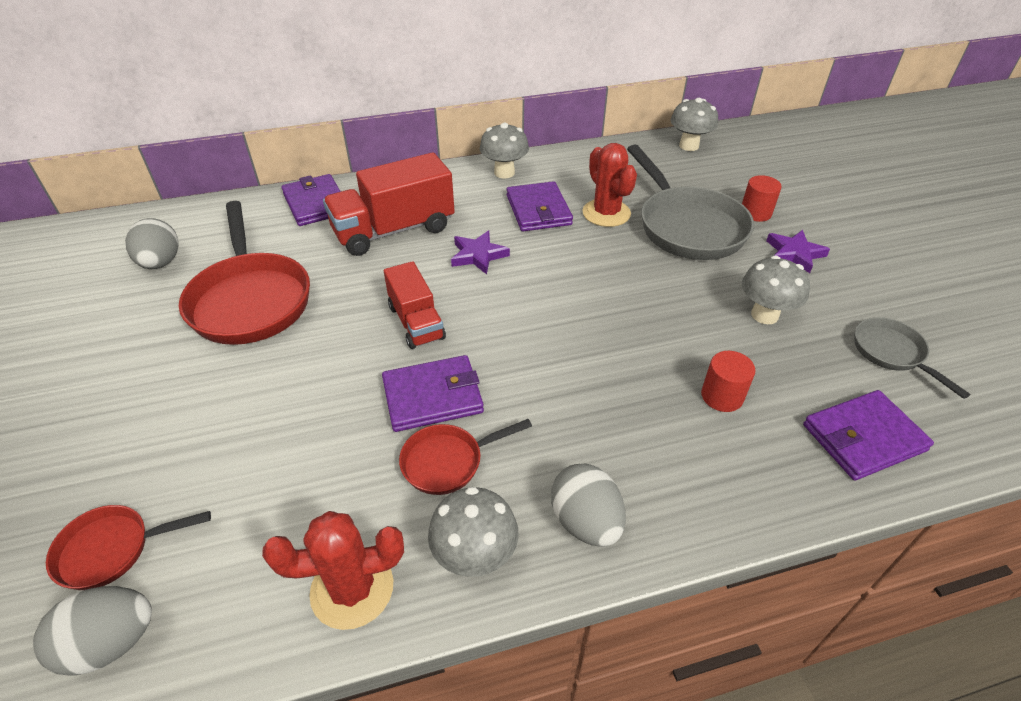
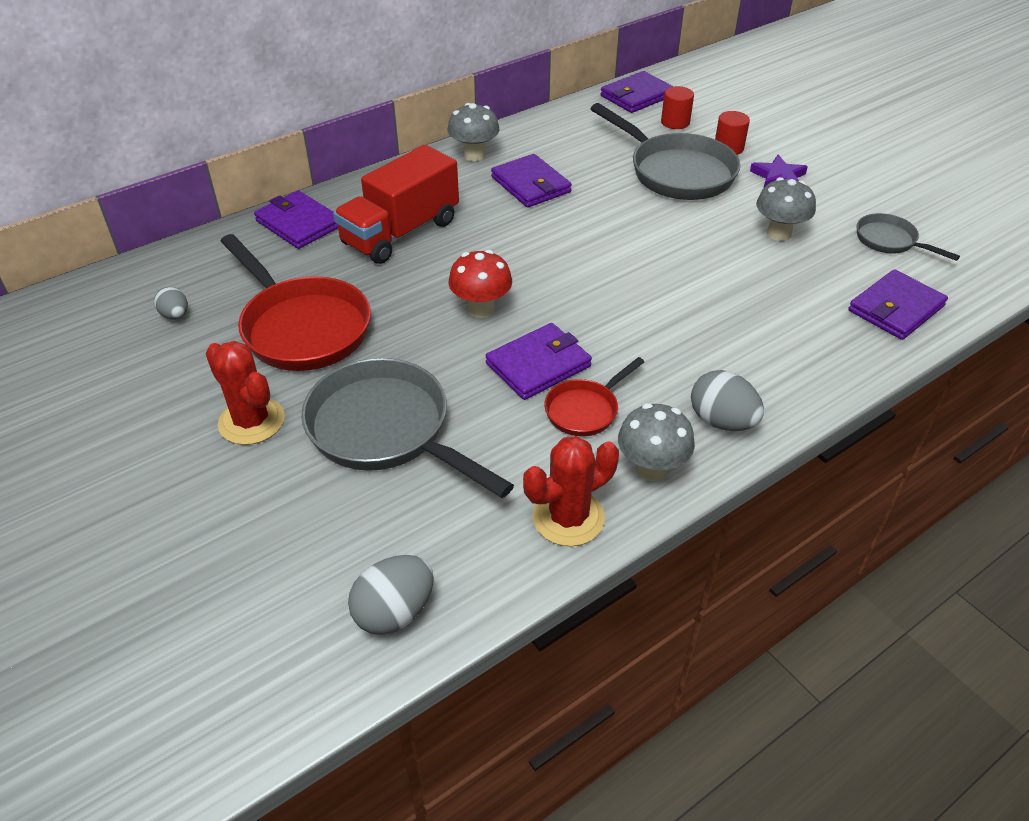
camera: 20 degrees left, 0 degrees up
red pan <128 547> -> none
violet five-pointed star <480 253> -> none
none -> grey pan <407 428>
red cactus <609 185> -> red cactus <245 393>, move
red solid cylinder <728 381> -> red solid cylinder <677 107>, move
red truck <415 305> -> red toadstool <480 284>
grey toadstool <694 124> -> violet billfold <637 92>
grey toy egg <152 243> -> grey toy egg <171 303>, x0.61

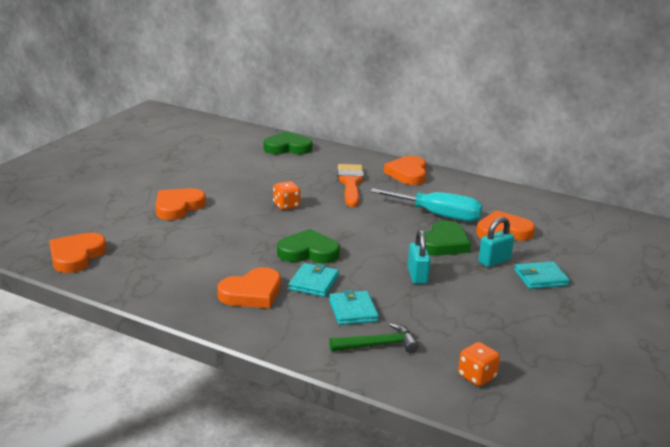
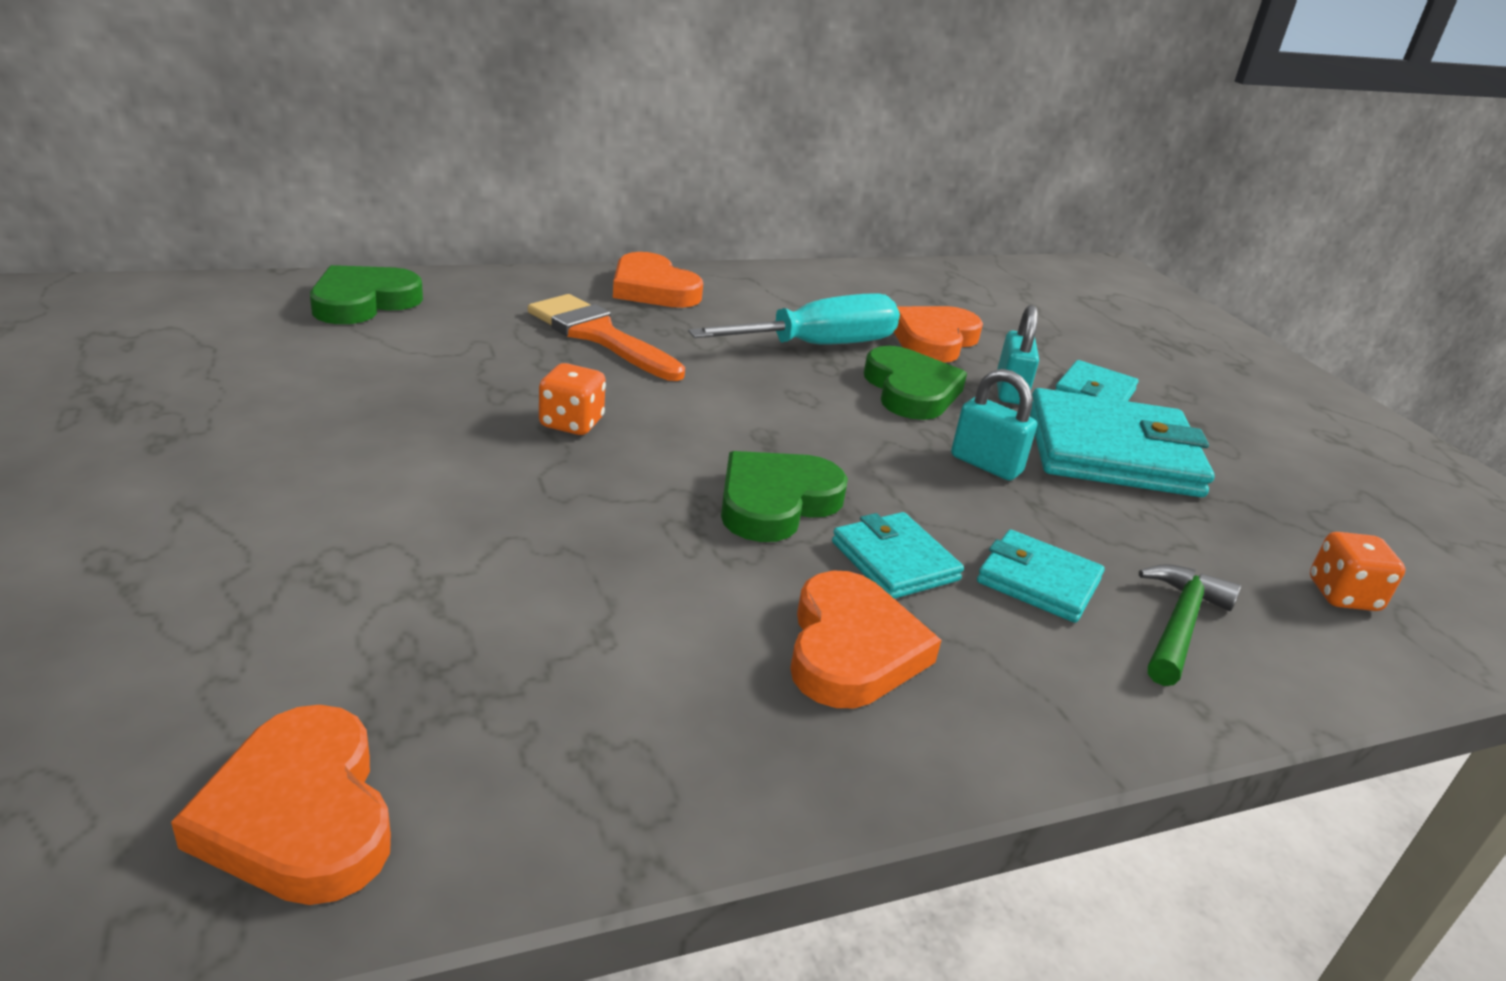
camera: 50 degrees left, 5 degrees up
bright orange heart shape <181 204> -> none
none -> turquoise billfold <1122 442>

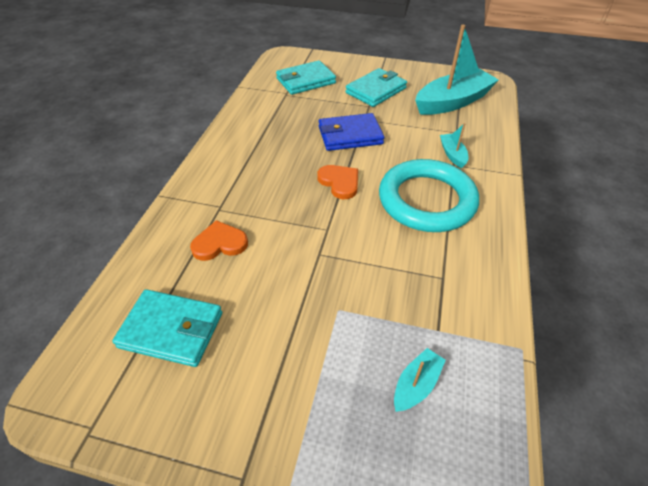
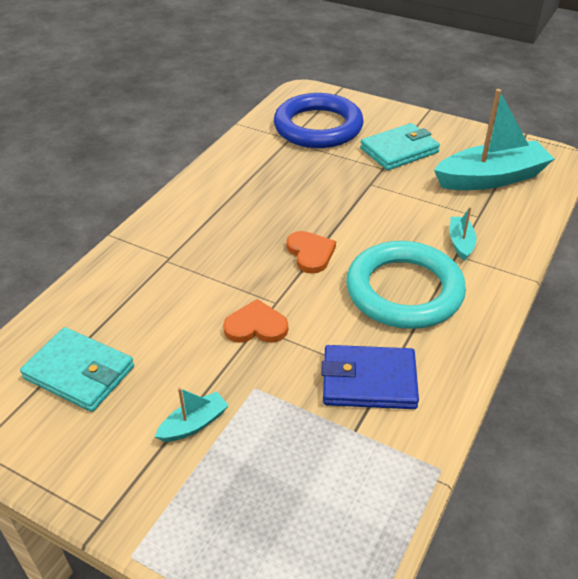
camera: 15 degrees right, 5 degrees down
bright orange heart shape <219 240> -> bright orange heart shape <255 321>, move
cobalt billfold <351 132> -> cobalt billfold <370 377>, move
turquoise sailboat <420 380> -> turquoise sailboat <192 414>, move
turquoise billfold <306 77> -> cobalt hoop <319 120>

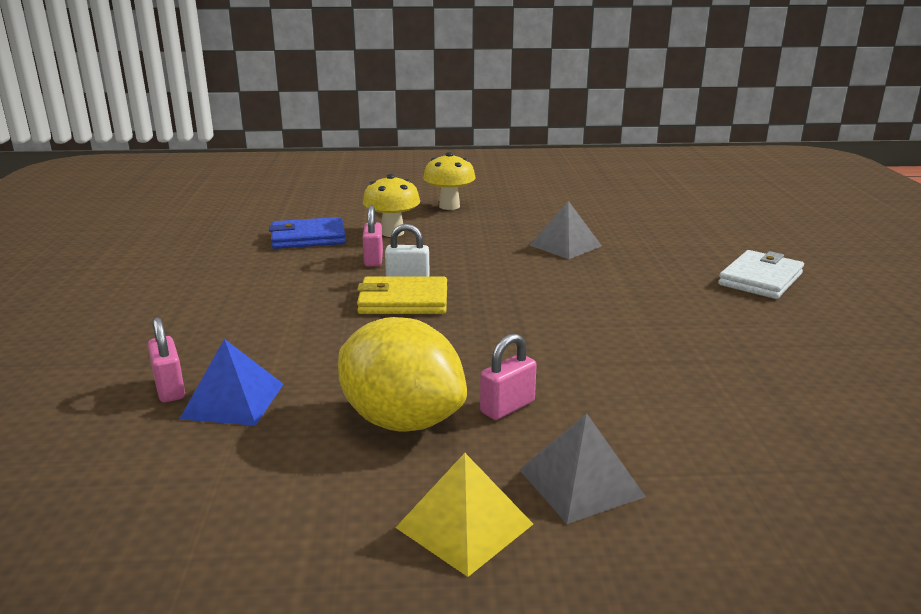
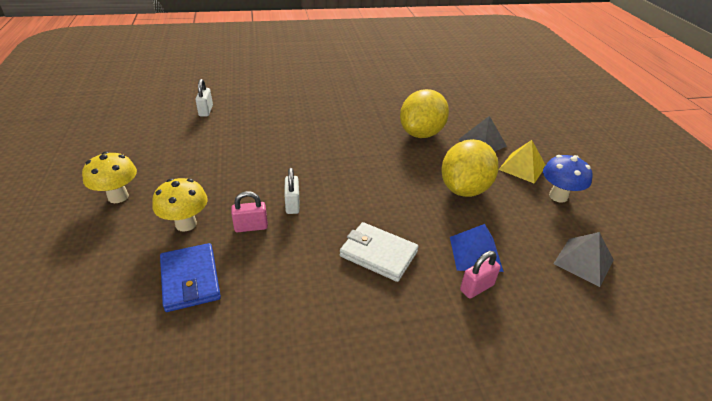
camera: 100 degrees left, 15 degrees up
yellow billfold <402 295> -> none
rose-pink lock <508 376> -> none
none -> white lock <204 98>
none -> yellow toy lemon <424 113>
none -> cobalt toadstool <568 179>
grey pyramid shape <565 230> -> grey pyramid shape <583 259>, move
white billfold <761 274> -> white billfold <379 252>, move

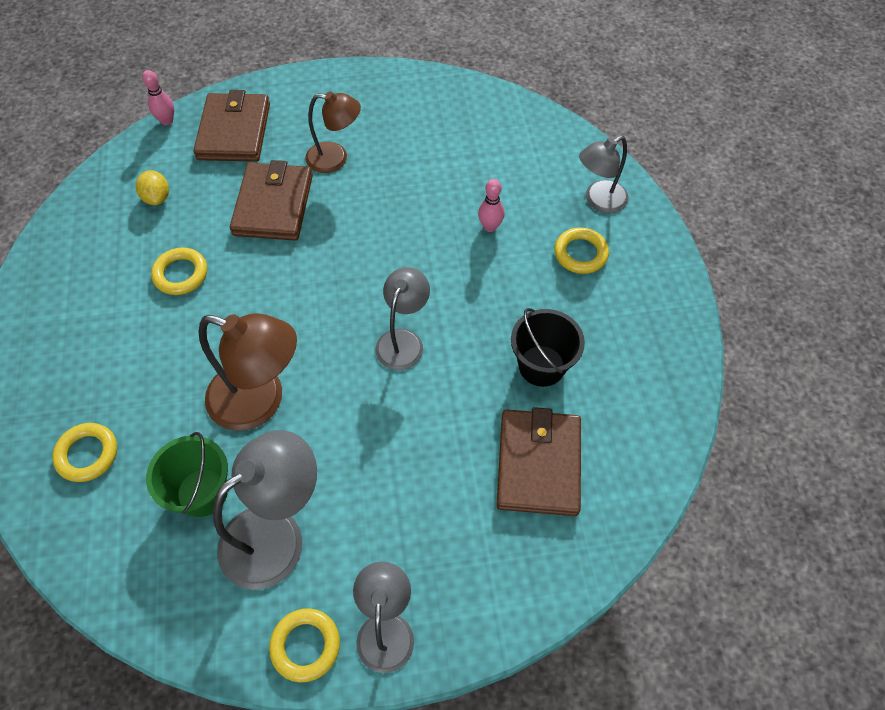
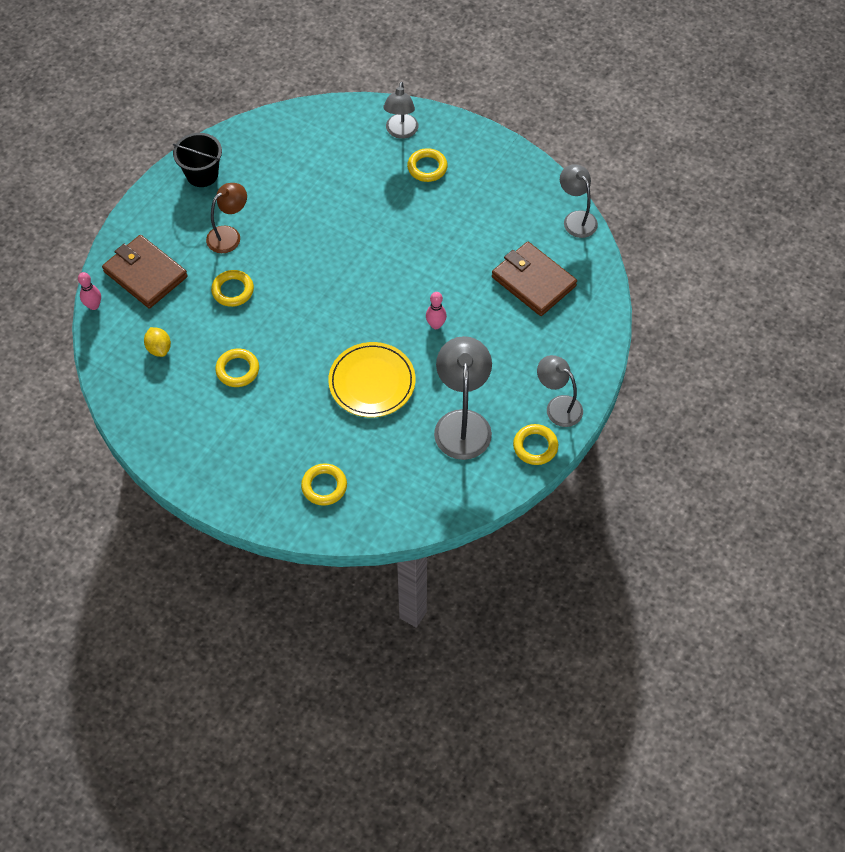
camera: 50 degrees left, 0 degrees up
leaf-green pail <187 474> -> none
grey reading lamp <402 318> -> grey reading lamp <579 201>, move
rose-pink tenpin <491 205> -> rose-pink tenpin <436 310>, move
jet-black pail <548 347> -> jet-black pail <197 160>, move
dark brown reading lamp <247 372> -> yellow dinner plate <372 379>
dark brown billfold <271 200> -> yellow hoop <232 288>
yellow toy lemon <152 187> -> yellow toy lemon <157 342>, 45 degrees clockwise

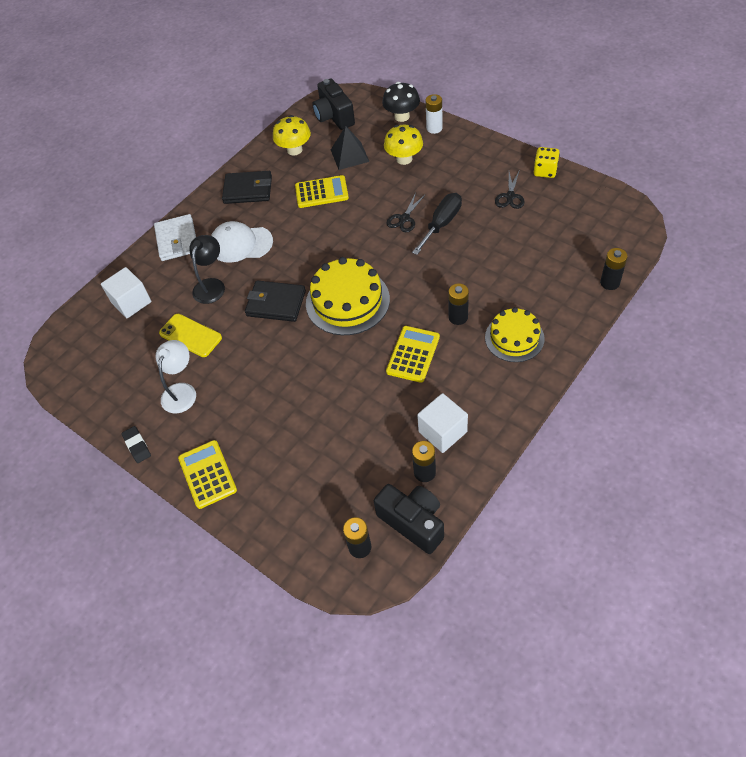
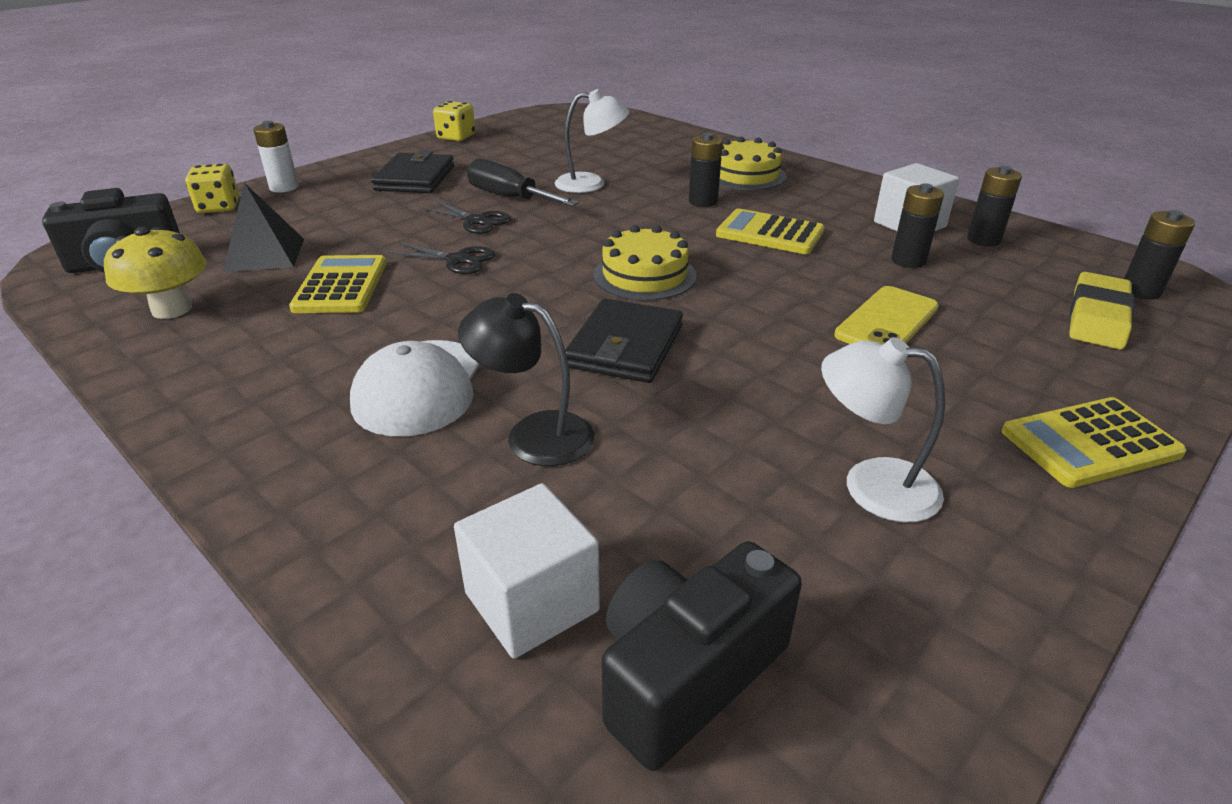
camera: 90 degrees left, 20 degrees down
jet-black gum eraser <136 444> -> none
white billfold <175 237> -> none
yellow toadstool <403 145> -> none
none -> white reading lamp <592 141>
none -> yellow gum eraser <1101 310>
yellow phone <190 335> -> yellow phone <886 315>, move
jet-black billfold <247 187> -> jet-black billfold <412 171>, move
jet-black photo camera <409 519> -> jet-black photo camera <701 656>, move
jet-black pair of scissors <510 190> -> jet-black pair of scissors <441 258>, move
jet-black AA battery <614 269> -> jet-black AA battery <917 225>, move
jet-black toadstool <401 102> -> yellow game die <212 188>
yellow gateau <348 296> -> yellow gateau <645 263>, x0.66

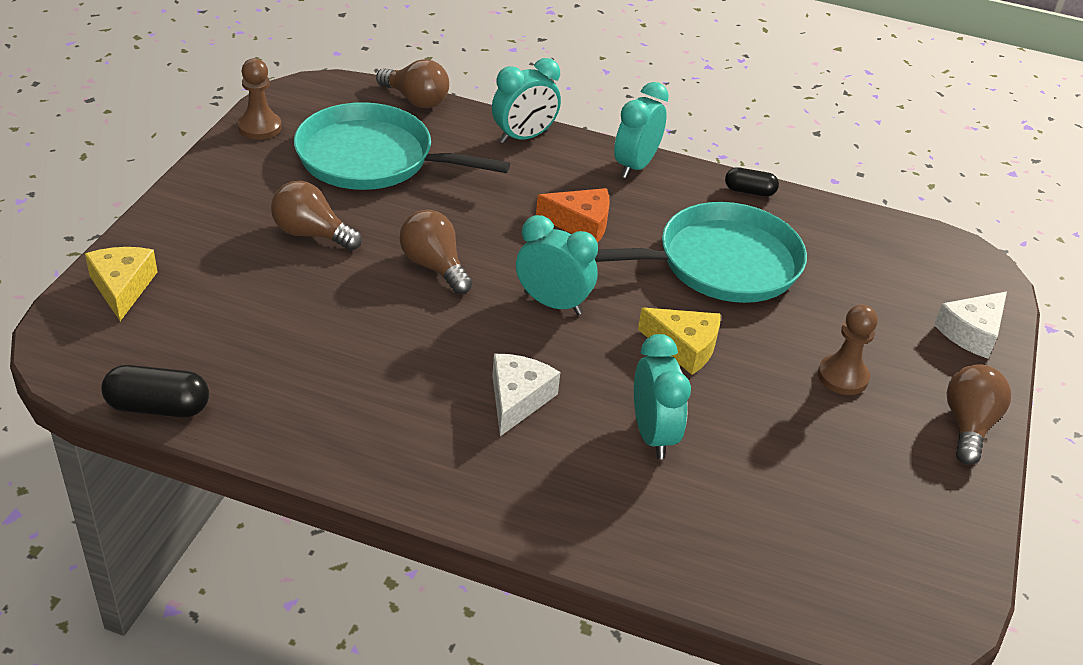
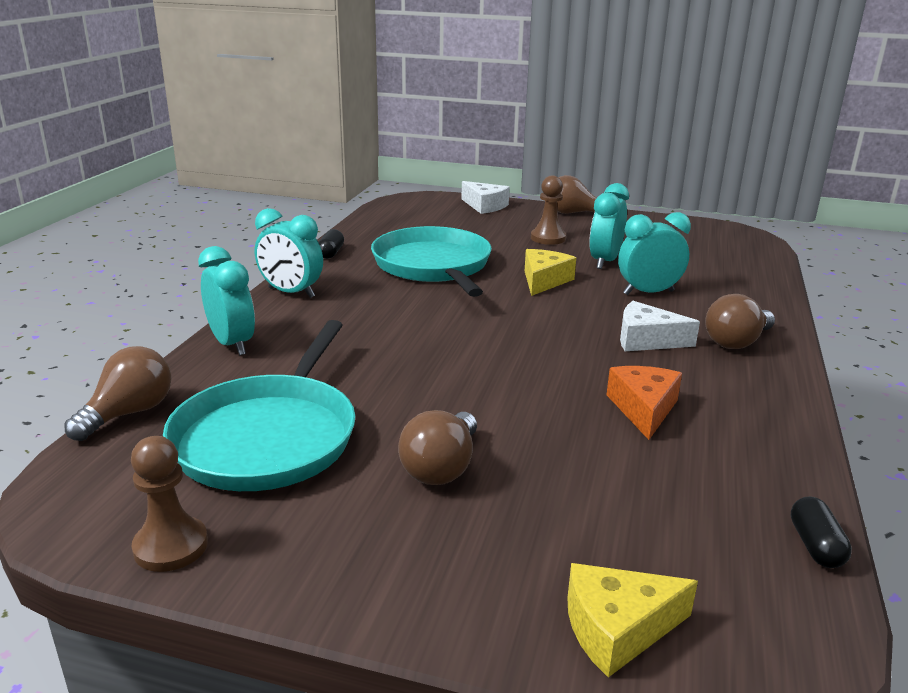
camera: 90 degrees left, 15 degrees down
dark brown bulb <435 252> -> dark brown bulb <740 321>, move
turquoise clock <557 265> -> turquoise clock <609 226>, move
bright orange piece of cheese <573 215> -> bright orange piece of cheese <644 403>, move
jet-black pill <155 391> -> jet-black pill <821 532>, x0.65

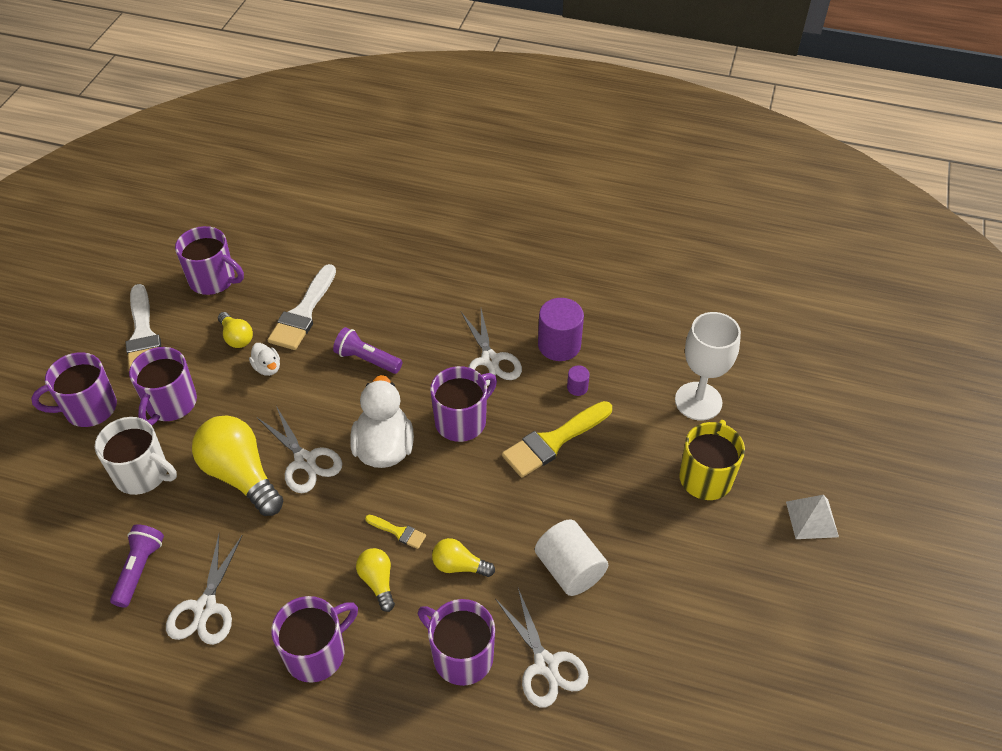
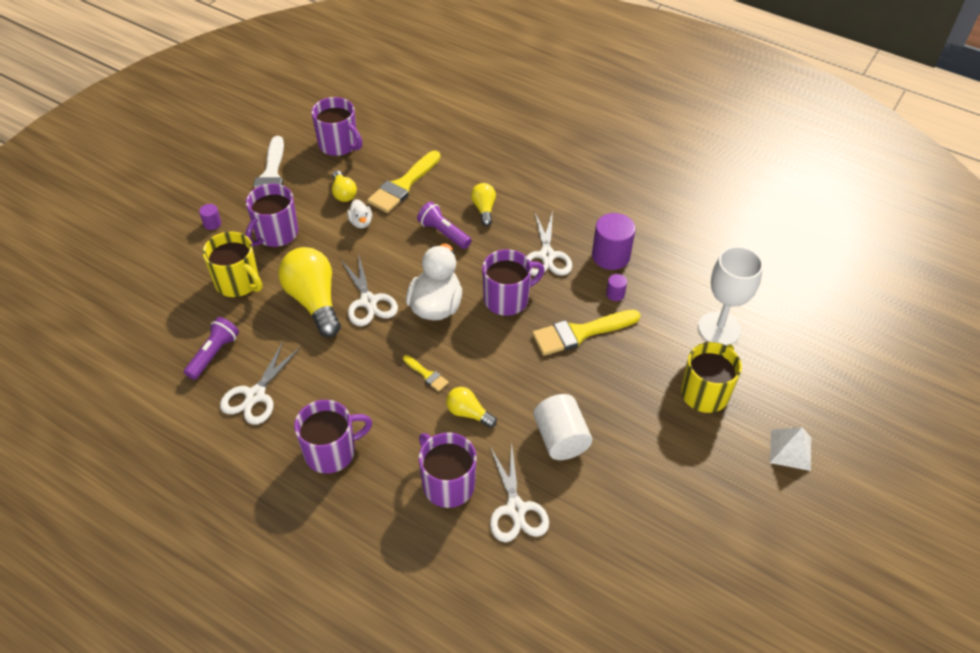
camera: 15 degrees right, 0 degrees up
yellow bulb <375 580> -> yellow bulb <483 204>, move
violet coffee mug <74 389> -> violet solid cylinder <210 217>
white coffee mug <136 456> -> yellow coffee mug <232 264>
white brush <302 307> -> yellow brush <404 182>

